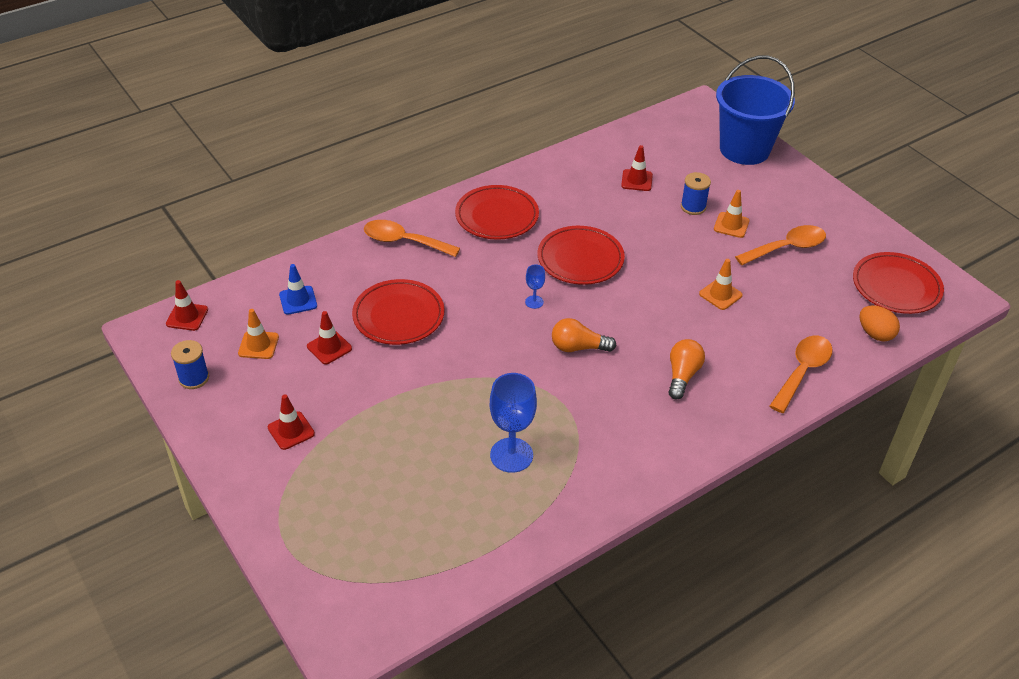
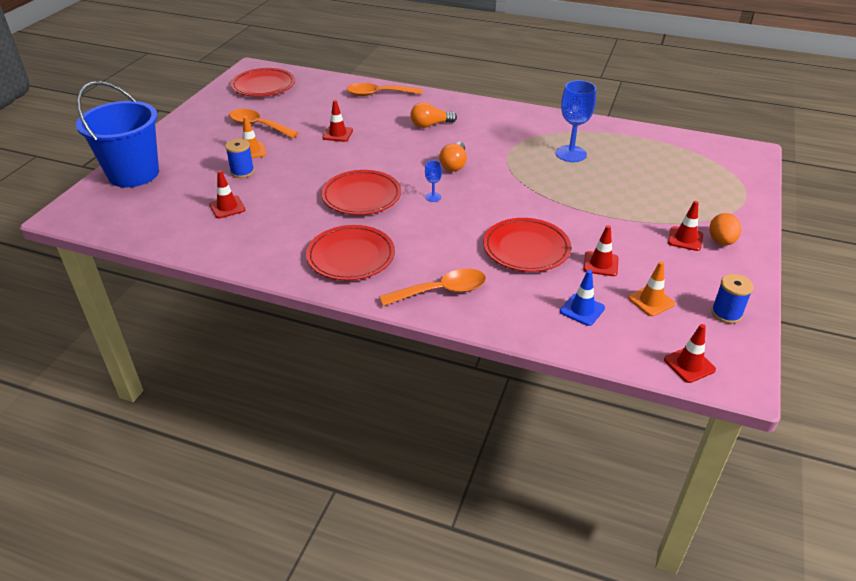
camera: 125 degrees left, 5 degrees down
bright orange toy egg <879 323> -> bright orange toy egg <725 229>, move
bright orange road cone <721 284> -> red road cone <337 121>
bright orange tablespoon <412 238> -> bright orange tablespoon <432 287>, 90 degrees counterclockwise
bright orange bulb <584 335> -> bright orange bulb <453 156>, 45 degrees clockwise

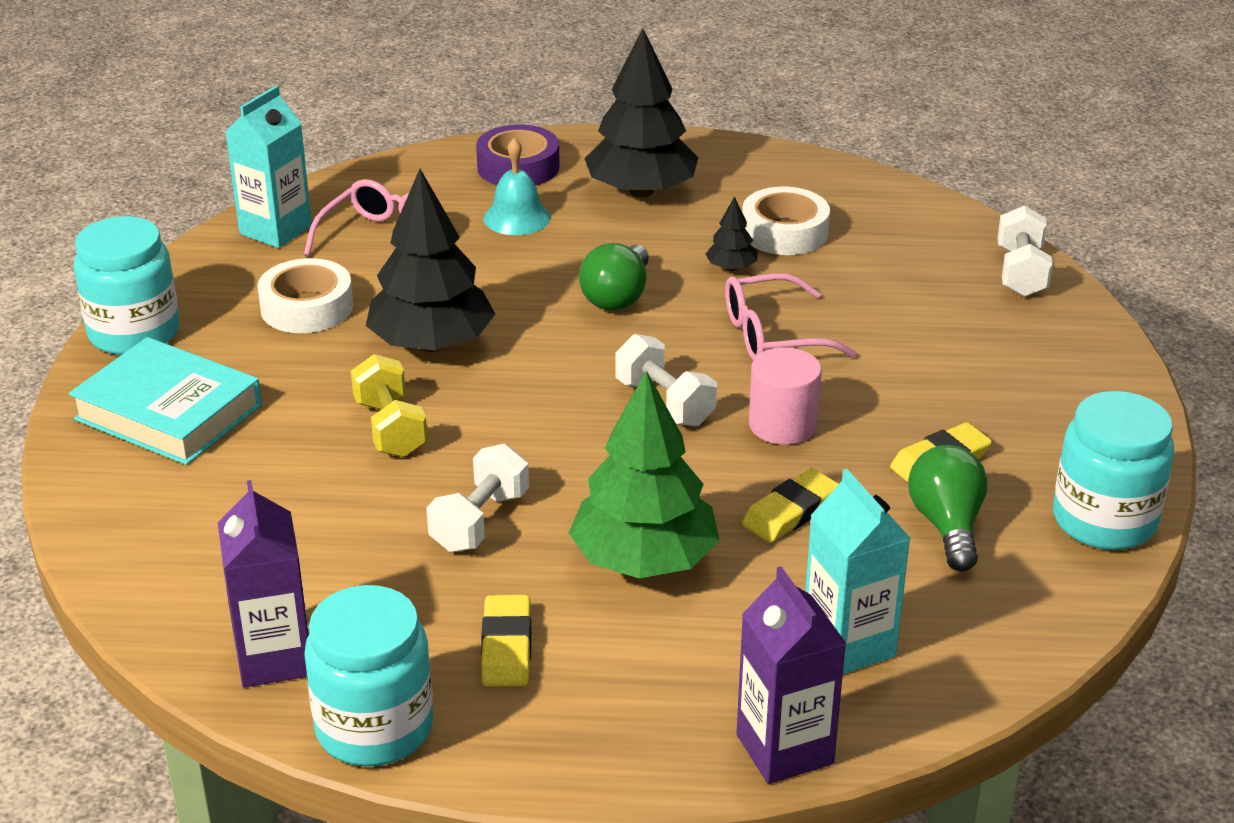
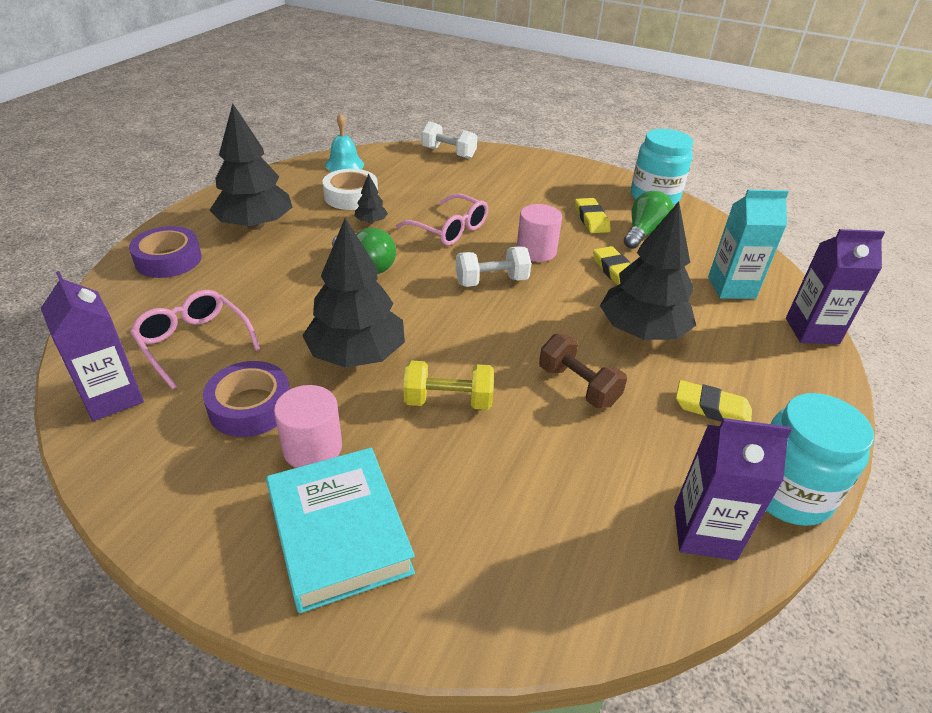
camera: 70 degrees left, 5 degrees up
turquoise preserve jar <127 285> -> none
none -> rose-pink solid cylinder <308 426>
turquoise school bell <517 186> -> turquoise school bell <344 142>, move
turquoise milk carton <268 166> -> violet milk carton <92 346>
white roll of tape <305 295> -> violet roll of tape <246 399>
white hand weight <477 498> -> dark brown hand weight <583 371>
leaf-green toy tree <644 475> -> jet-black toy tree <648 270>
turquoise hardback <165 401> -> turquoise hardback <340 530>, 75 degrees counterclockwise
rose-pink glasses <791 316> -> rose-pink glasses <442 219>, 60 degrees counterclockwise
leaf-green bulb <948 508> -> leaf-green bulb <649 220>, 105 degrees clockwise

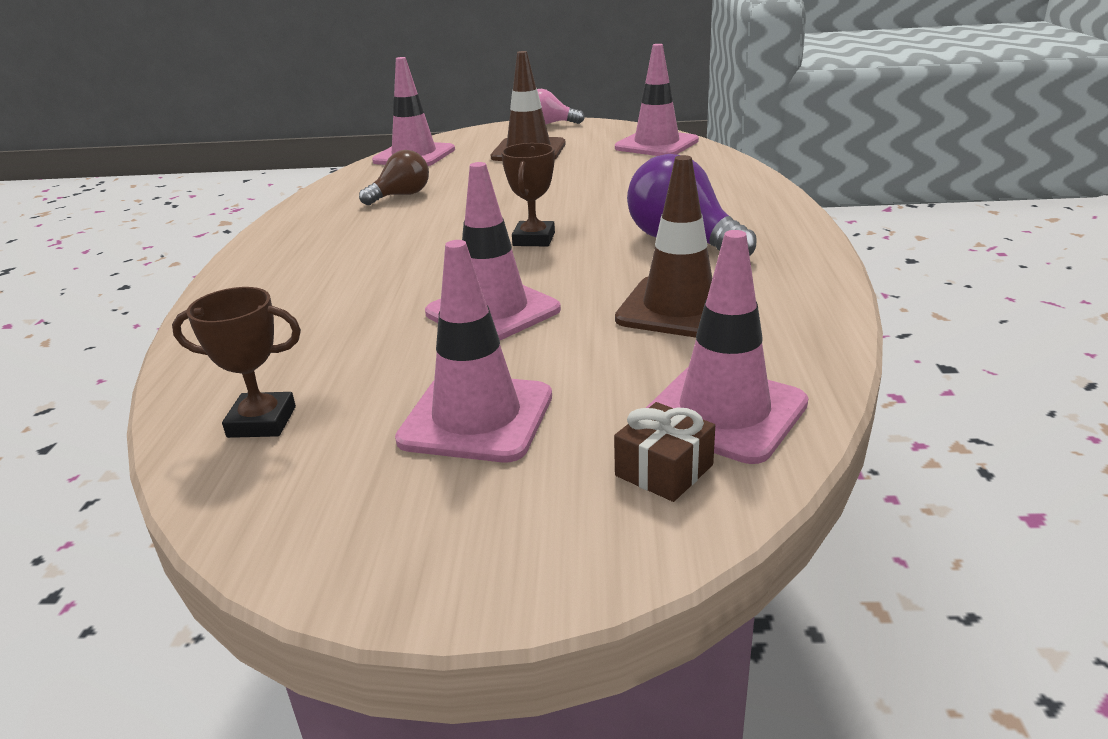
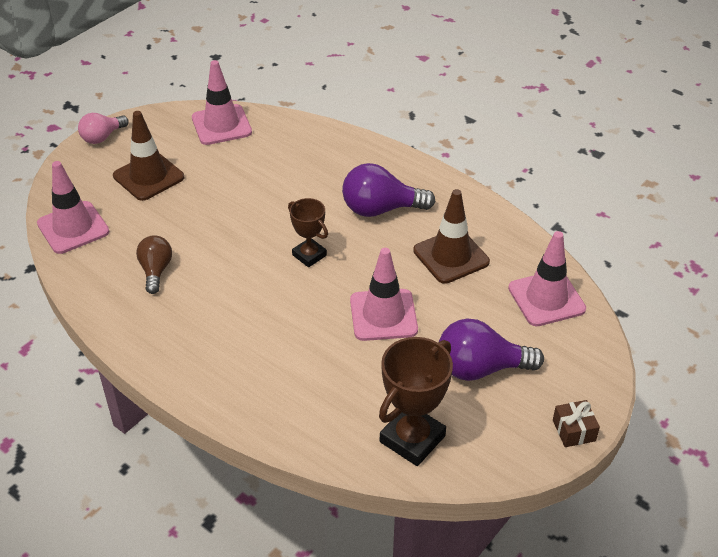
camera: 55 degrees left, 15 degrees up
dark brown present <664 452> -> dark brown present <576 423>, move
rose-pink road cone <473 351> -> violet bulb <491 349>
dark brown trophy <236 362> -> dark brown trophy <416 401>, x1.64

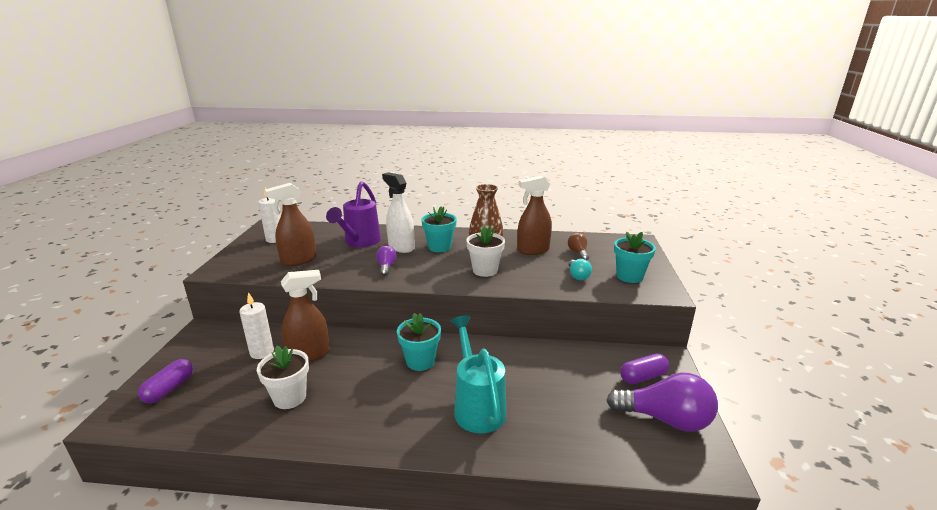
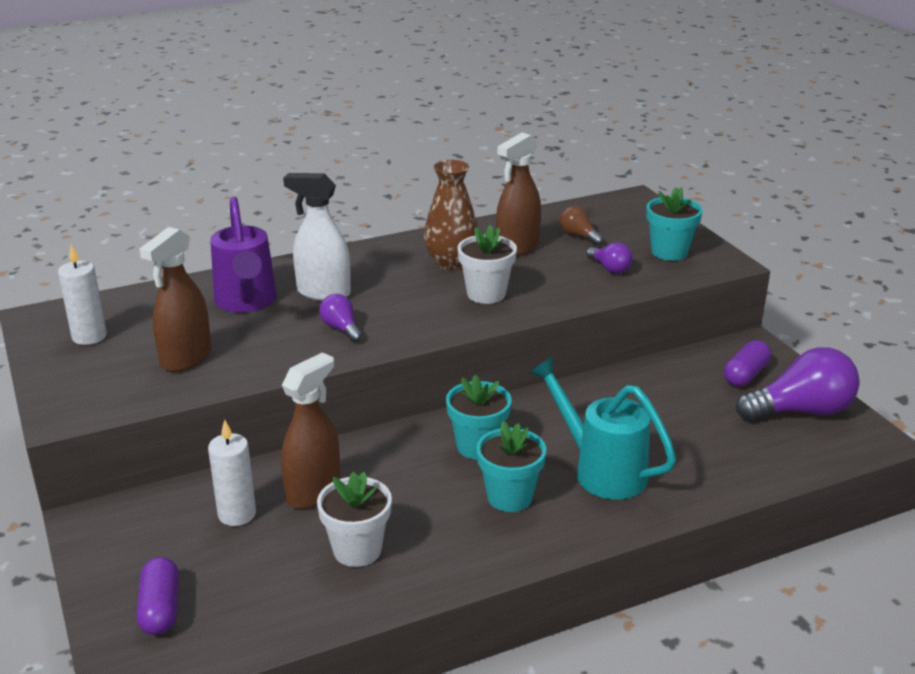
camera: 30 degrees left, 5 degrees up
turquoise potted plant <439 229> -> turquoise potted plant <511 466>, move
turquoise bulb <580 269> -> violet bulb <609 258>

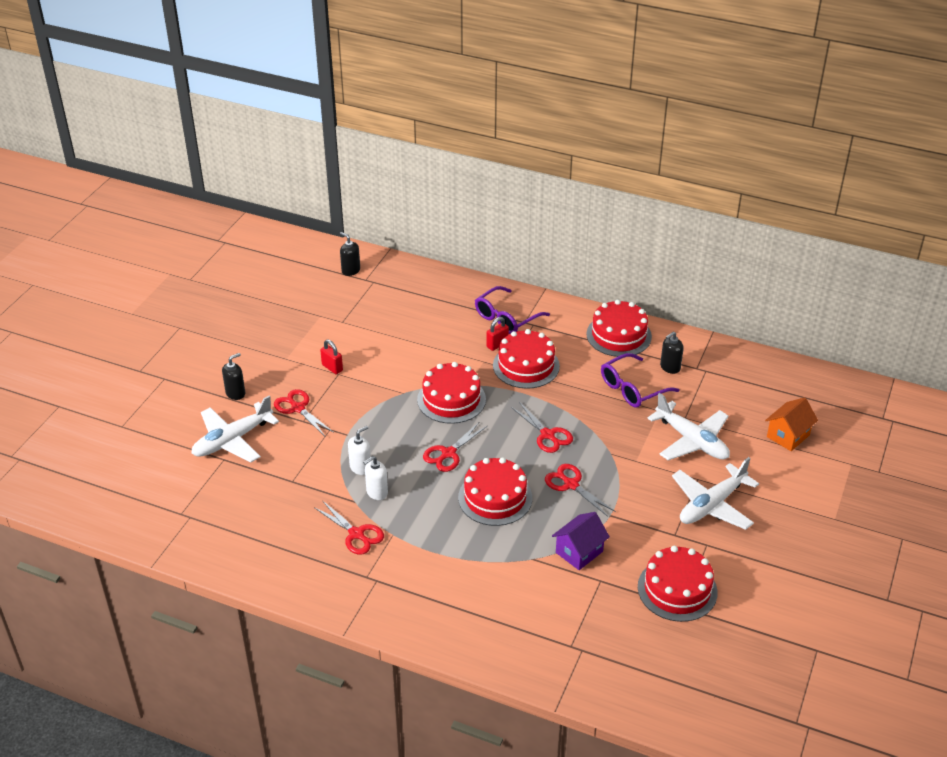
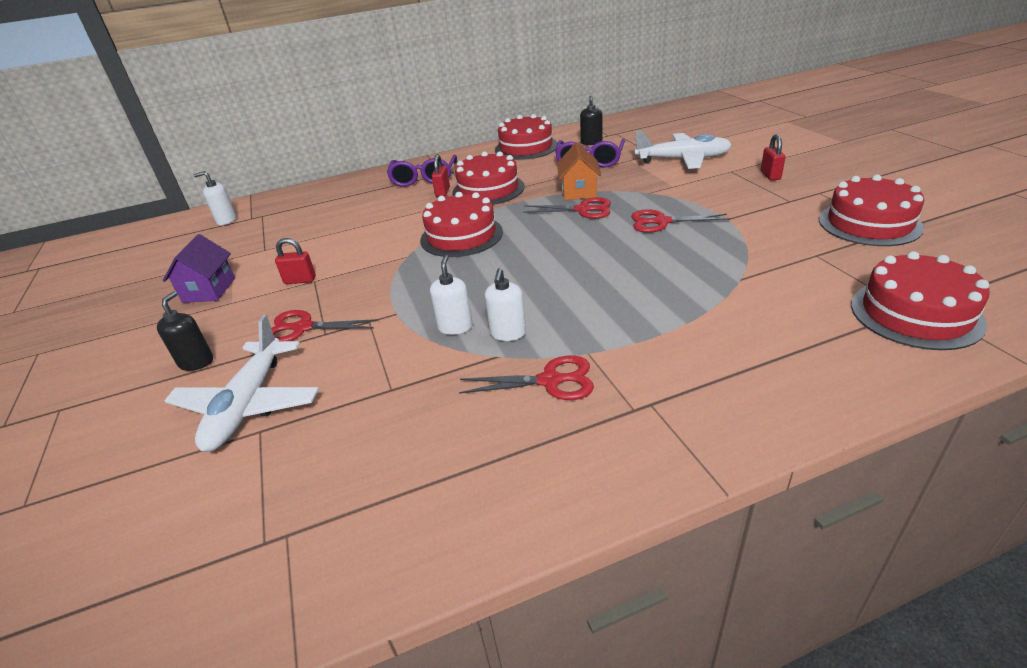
camera: 40 degrees left, 5 degrees down
red pair of scissors <455 447> -> none
red gateau <495 491> -> red gateau <920 300>, move
violet toy house <581 541> -> violet toy house <199 268>, move
bright orange toy house <791 424> -> bright orange toy house <579 171>, move
white plane <715 493> -> red lock <773 157>
jet-black soap dispenser <350 254> -> white soap dispenser <215 198>

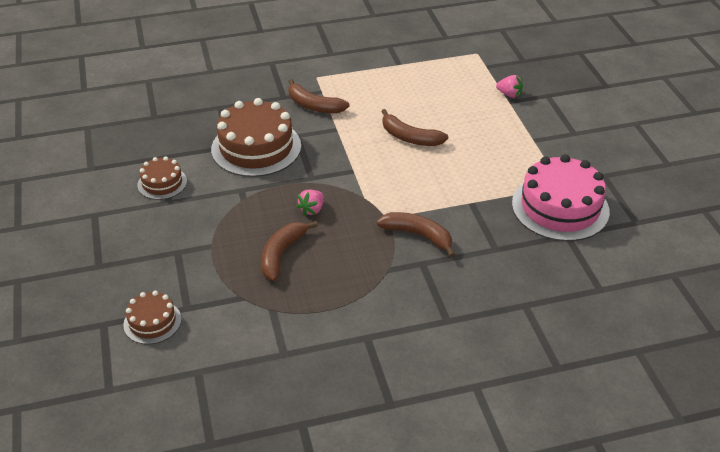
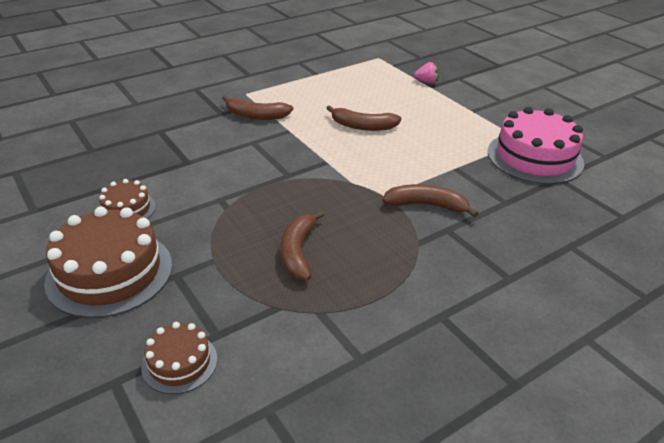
camera: 20 degrees left, 5 degrees down
rose-pink berry <310 202> -> none
dark brown gateau <256 137> -> dark brown gateau <108 262>, move

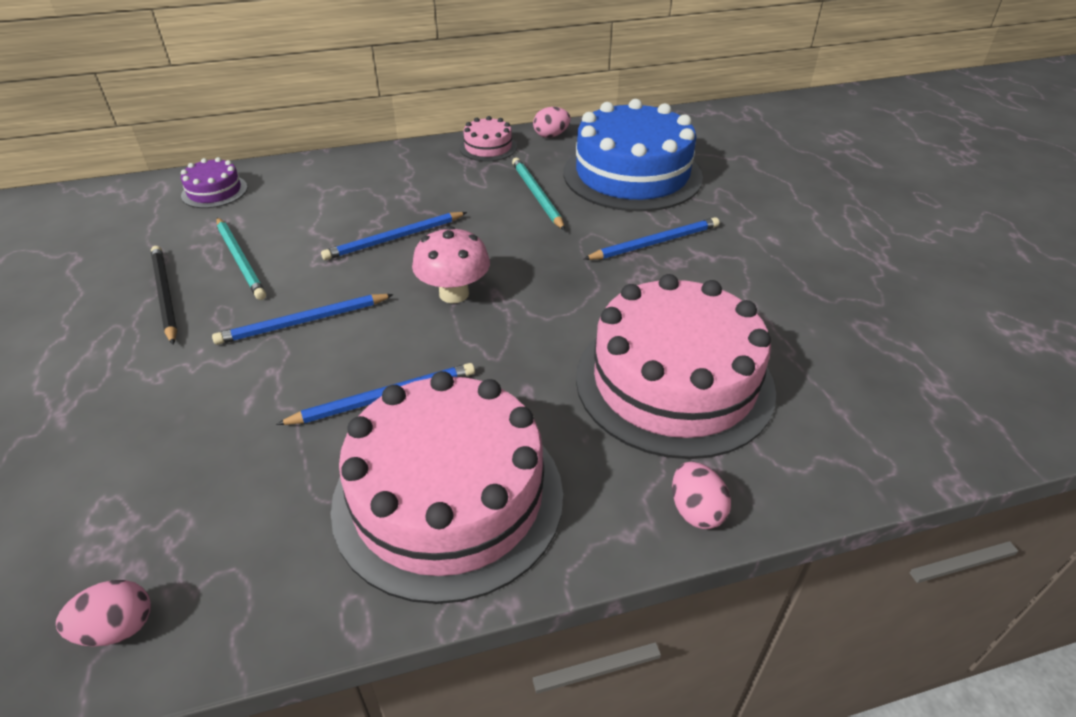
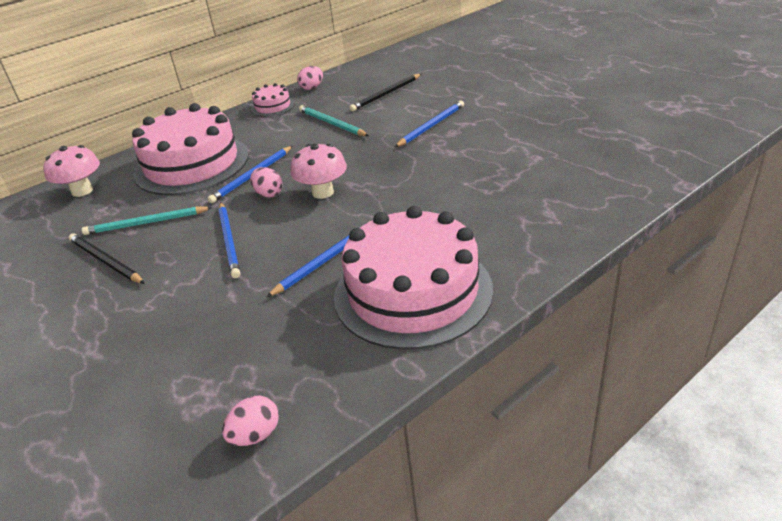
camera: 20 degrees left, 5 degrees down
rose-pink gateau <676 366> -> rose-pink gateau <190 149>, move
rose-pink toy egg <701 495> -> rose-pink toy egg <266 182>, move
violet gateau <214 182> -> rose-pink toadstool <71 171>
cobalt gateau <633 155> -> jet-black pencil <385 92>
cobalt pencil <303 319> -> cobalt pencil <229 240>, 60 degrees counterclockwise
turquoise pencil <241 258> -> turquoise pencil <147 220>, 135 degrees clockwise

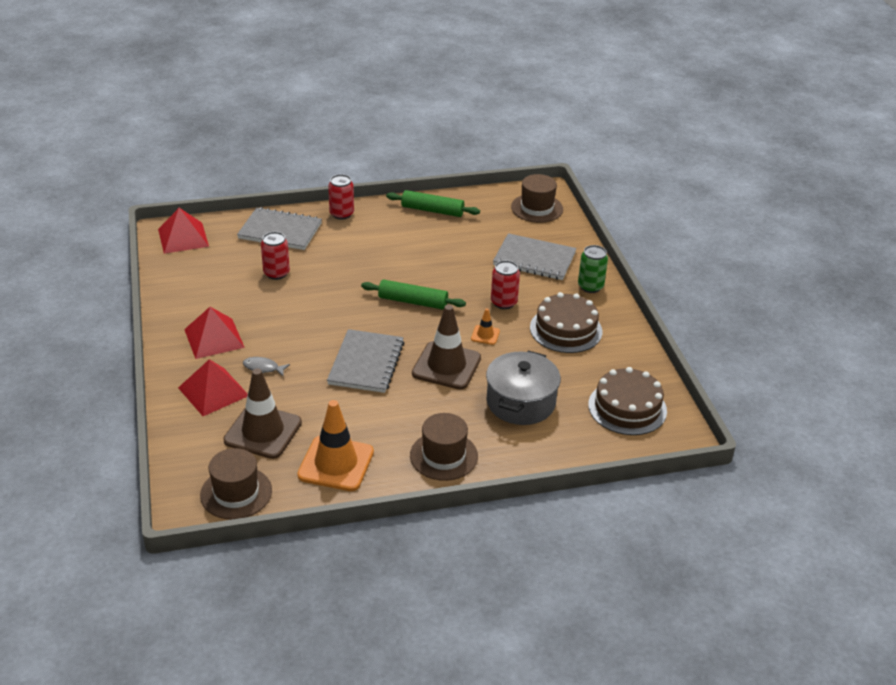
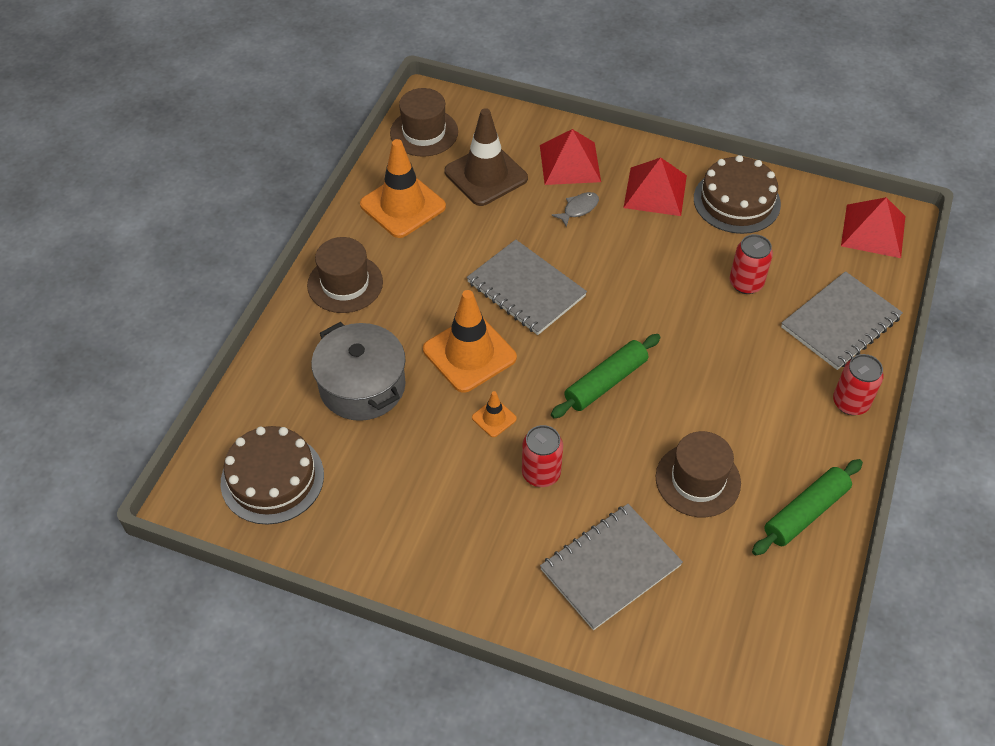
camera: 125 degrees right, 15 degrees up
leaf-green can <593 269> -> none
dark brown tall hat <537 198> -> dark brown tall hat <698 474>, move
dark brown gateau <566 322> -> dark brown gateau <737 194>, move
dark brown road cone <446 347> -> bright orange road cone <470 341>

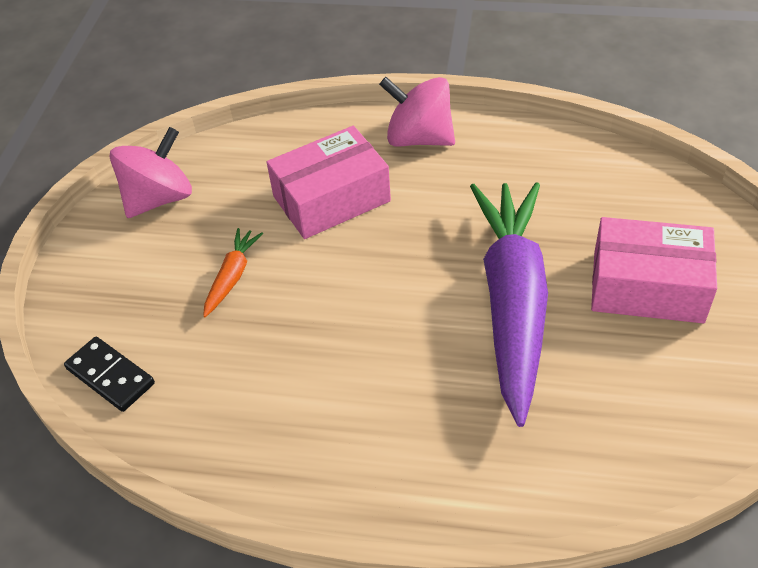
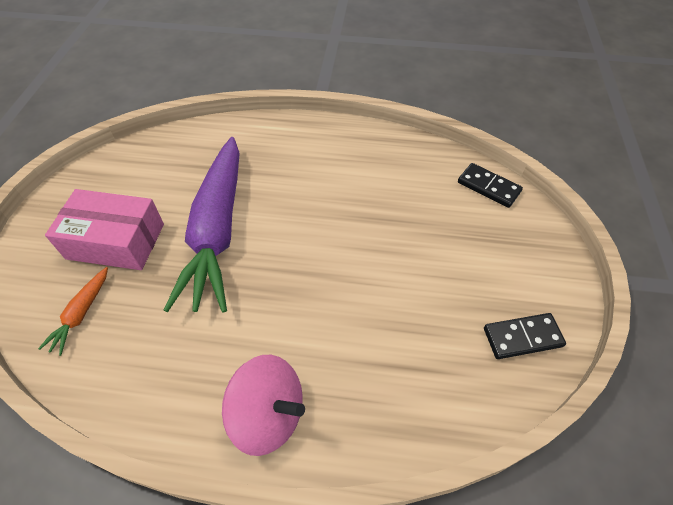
camera: 175 degrees right, 5 degrees up
rose-pink package <329 182> -> none
bright orange root vegetable <233 272> -> bright orange root vegetable <73 311>, move
rose-pink spinning top <151 172> -> jet-black domino <525 336>

